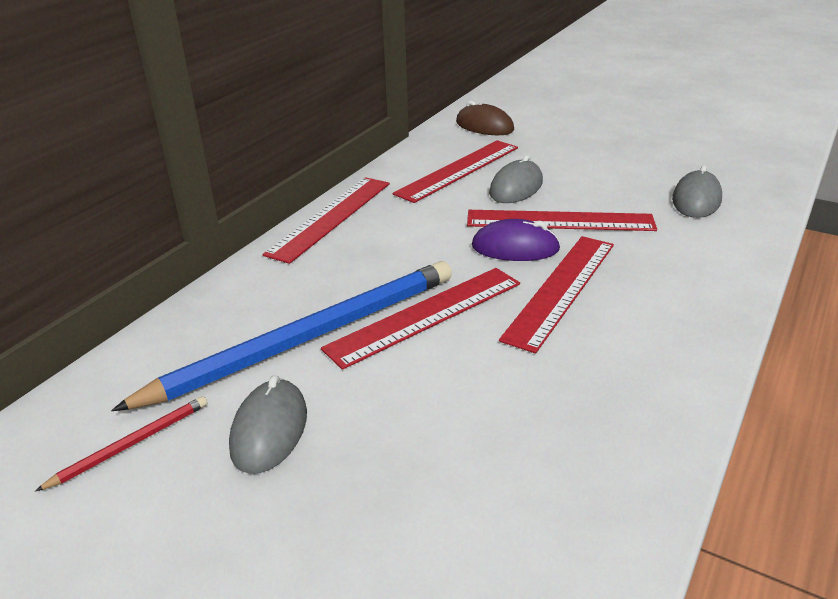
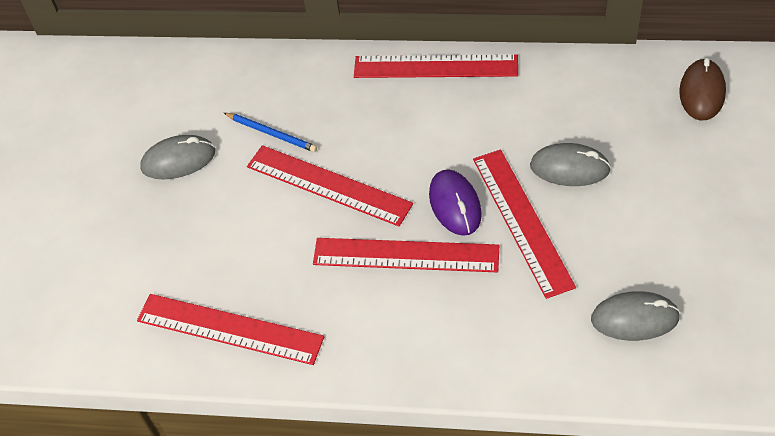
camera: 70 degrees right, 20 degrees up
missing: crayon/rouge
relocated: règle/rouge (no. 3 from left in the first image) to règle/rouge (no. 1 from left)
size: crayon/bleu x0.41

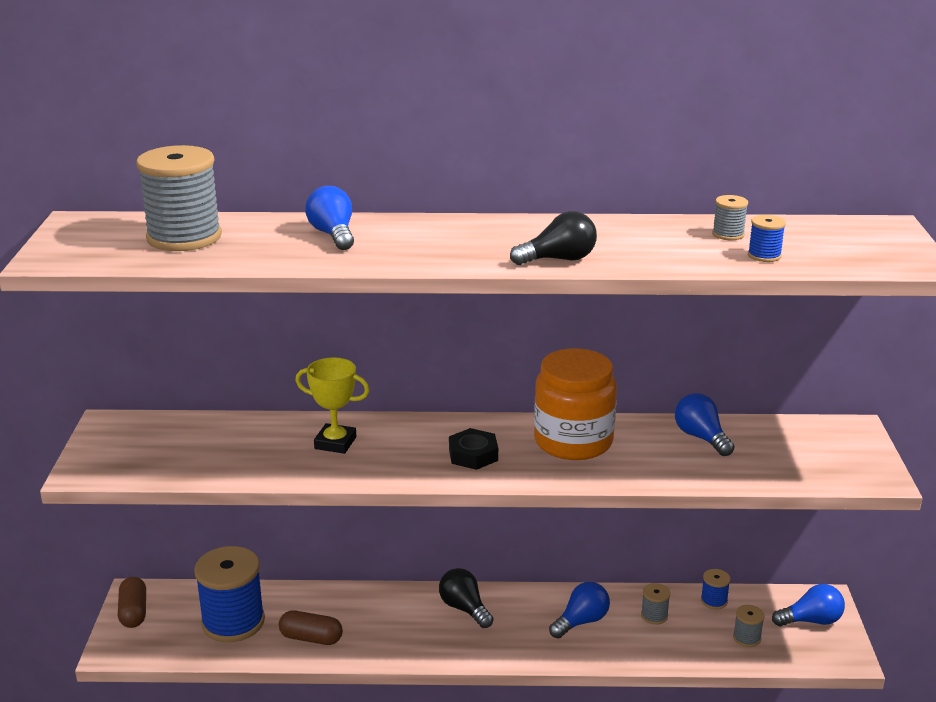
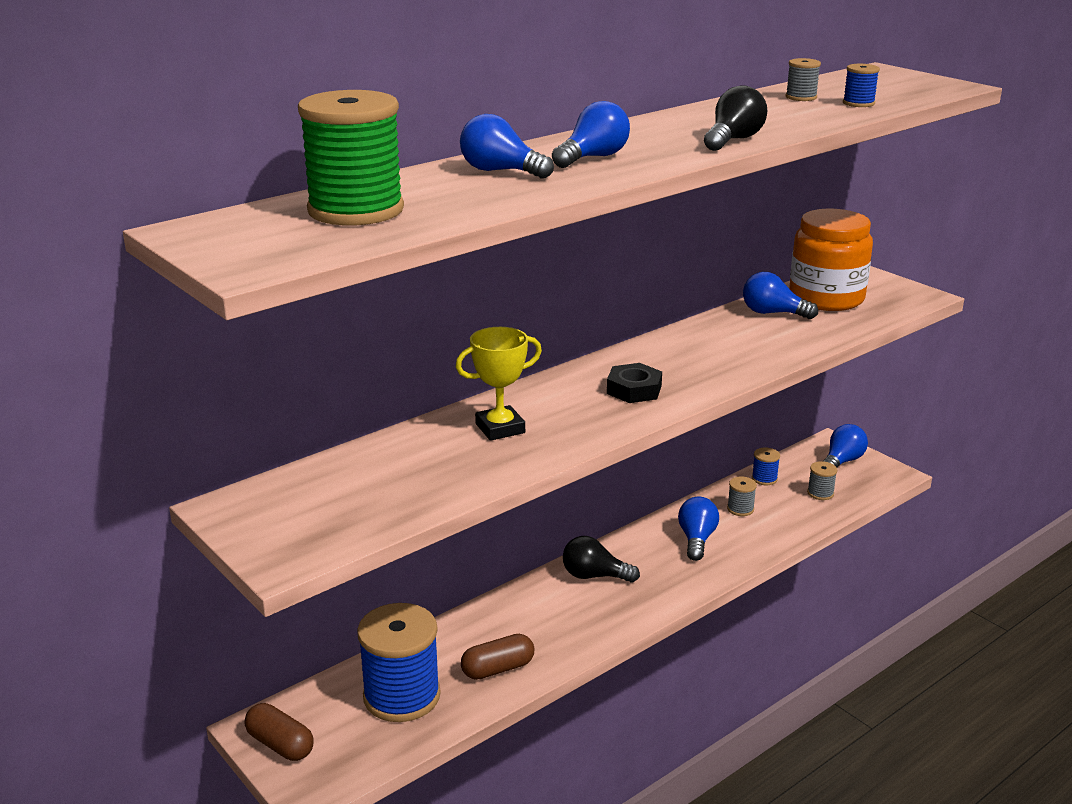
camera: 40 degrees left, 0 degrees up
appeared: ampoule/bleu (no. 2 from left)
relocated: bocal/orange
colour: bobine/gris (no. 1 from left) to bobine/vert

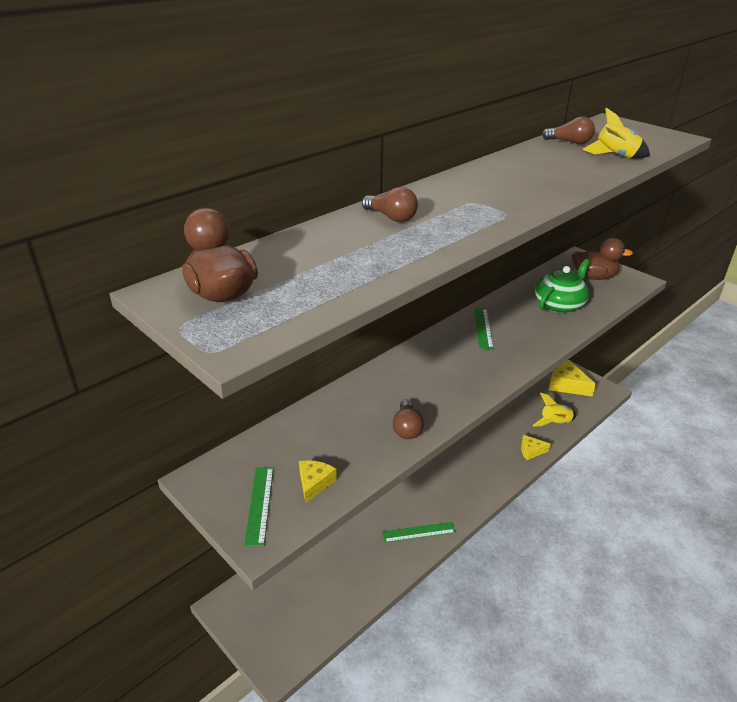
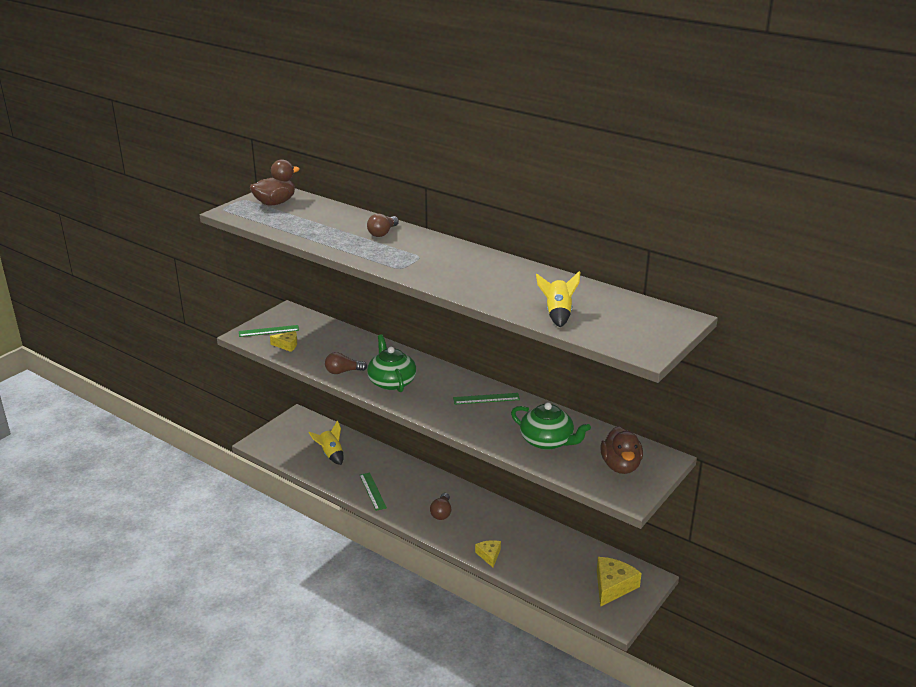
camera: 80 degrees right, 5 degrees down
appeared: théière/vert (no. 1 from left)
relocated: fusée/jaune (no. 1 from left); ampoule/marron (no. 3 from left)

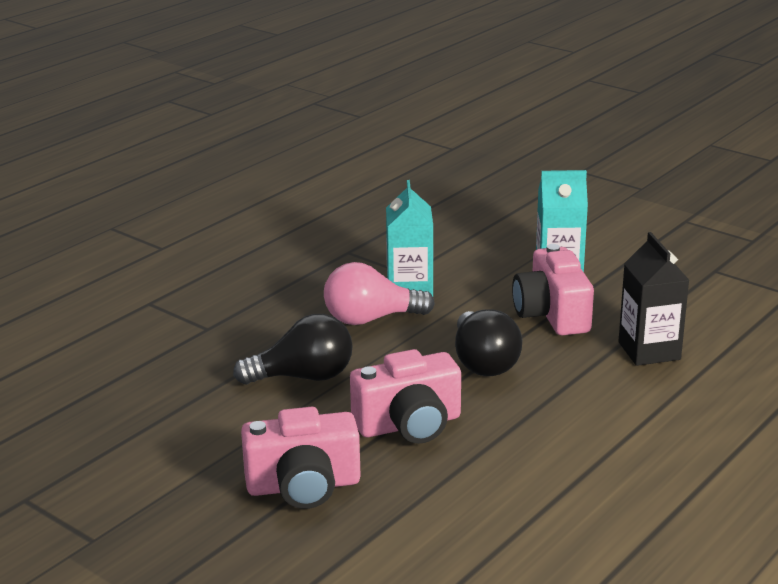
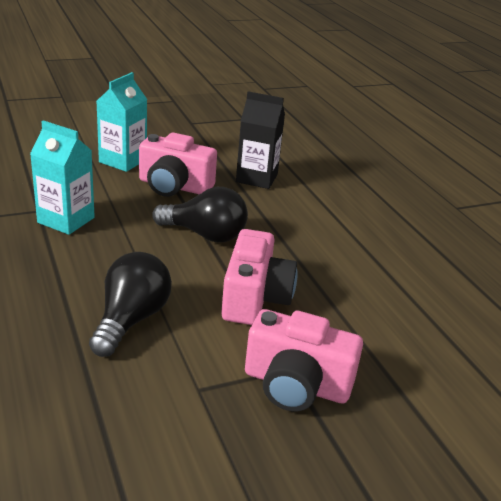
camera: 65 degrees left, 5 degrees up
missing: ampoule/rose
spun: appareil photo/rose (no. 1 from left in the first image) 90 degrees clockwise

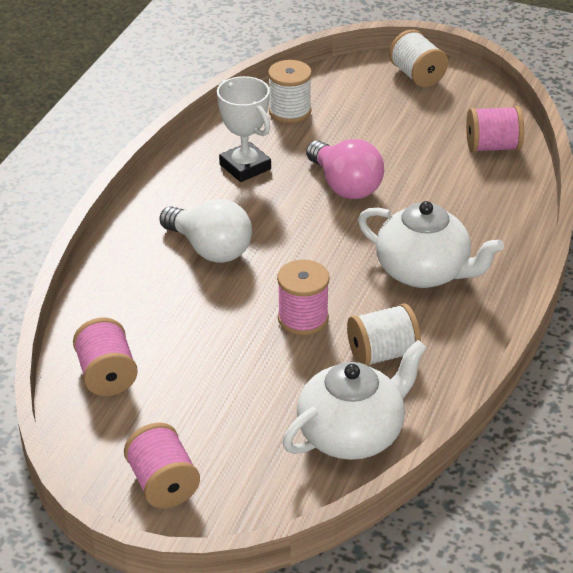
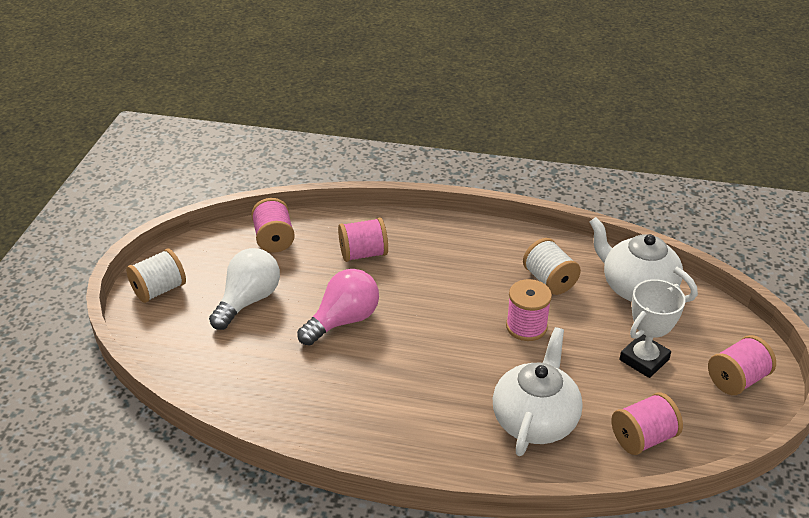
camera: 100 degrees left, 0 degrees up
missing: bobine/blanc (no. 1 from left)
appeared: bobine/rose (no. 2 from left)
relocated: ampoule/blanc; trophée/blanc; théière/blanc (no. 2 from left in the first image) to théière/blanc (no. 1 from left)

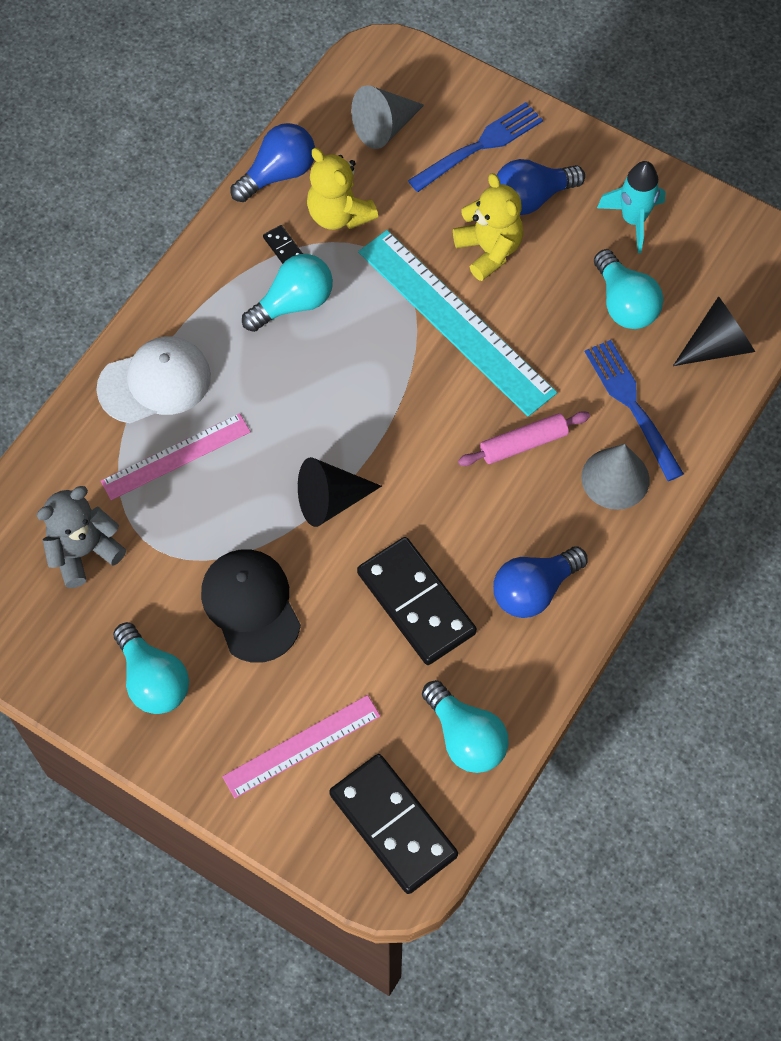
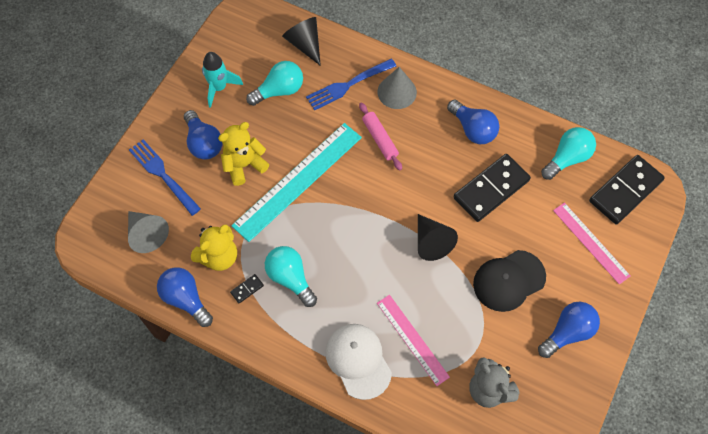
camera: 95 degrees left, 0 degrees up
colour: ampoule/turquoise (no. 1 from left) to ampoule/bleu (no. 4 from left)

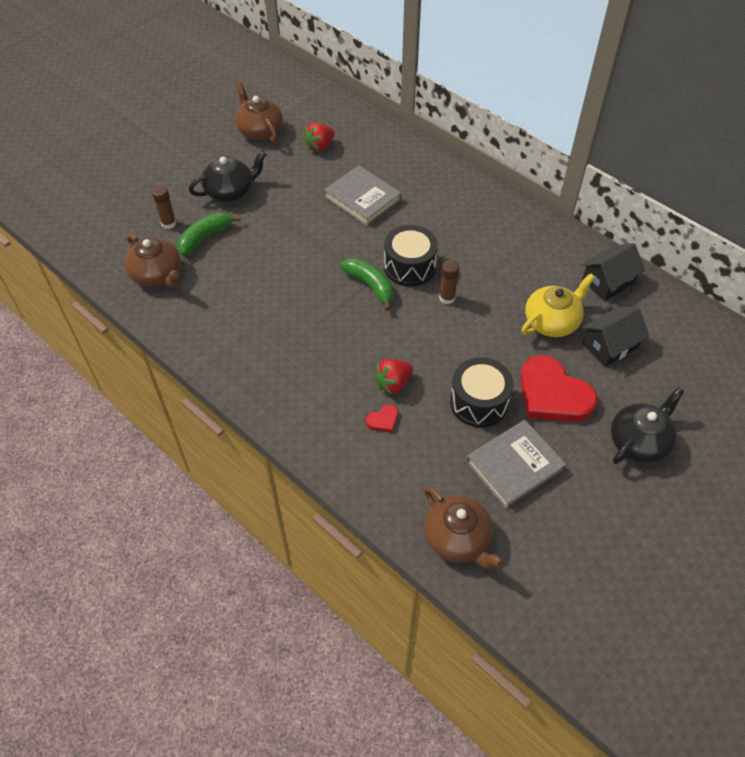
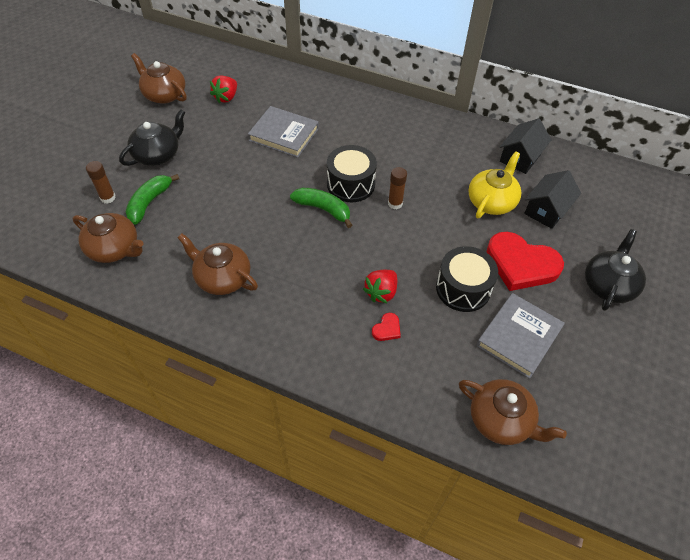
camera: 20 degrees left, 0 degrees up
appeared: théière/marron (no. 3 from left)

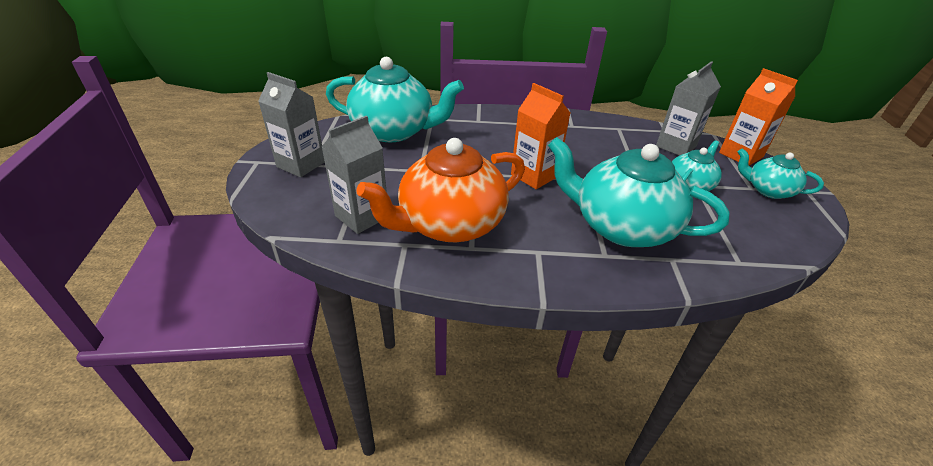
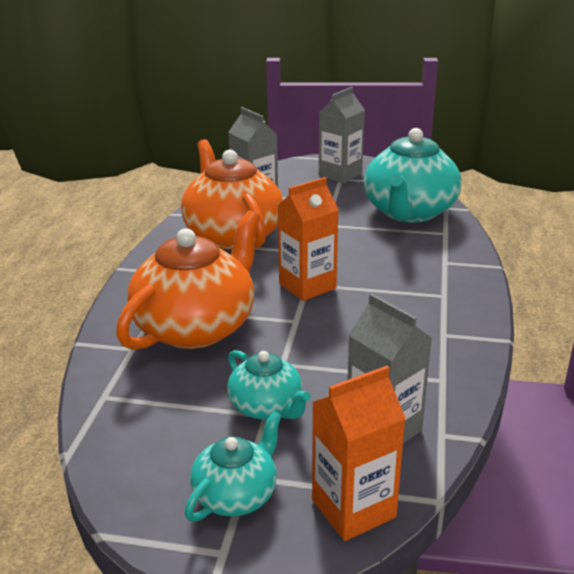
camera: 100 degrees right, 10 degrees down
colour: théière/turquoise (no. 2 from left) to théière/orange (no. 1 from left)

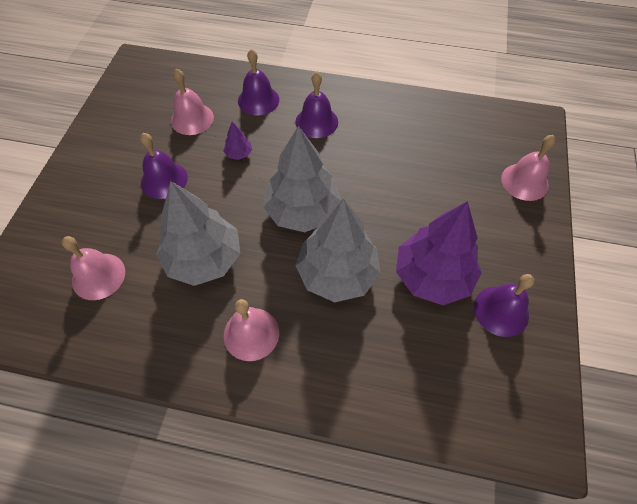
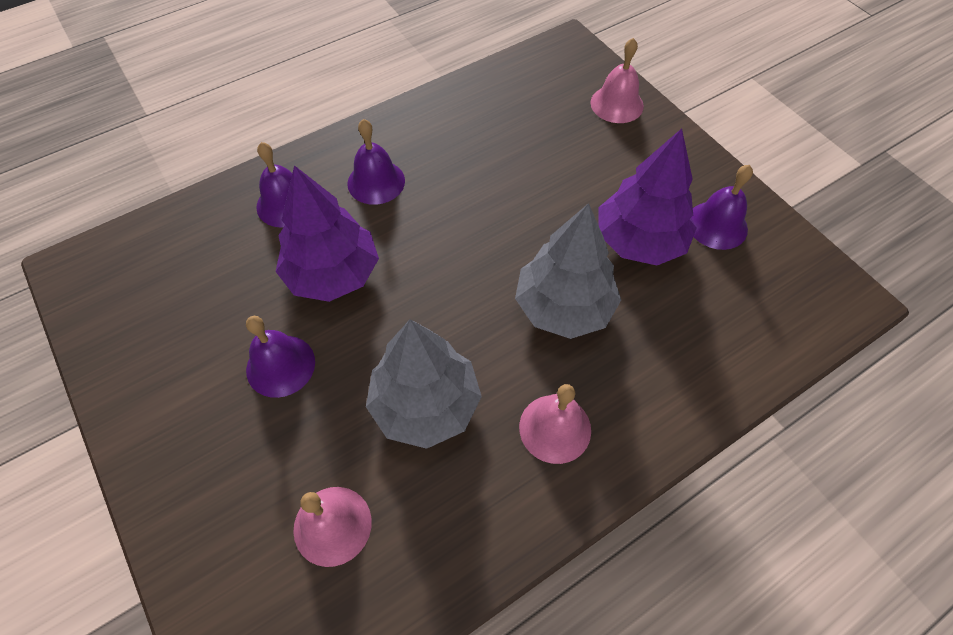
camera: 45 degrees left, 0 degrees up
missing: cloche/rose (no. 2 from left); arbre/gris (no. 2 from left)
size: arbre/violet (no. 1 from left) x2.45

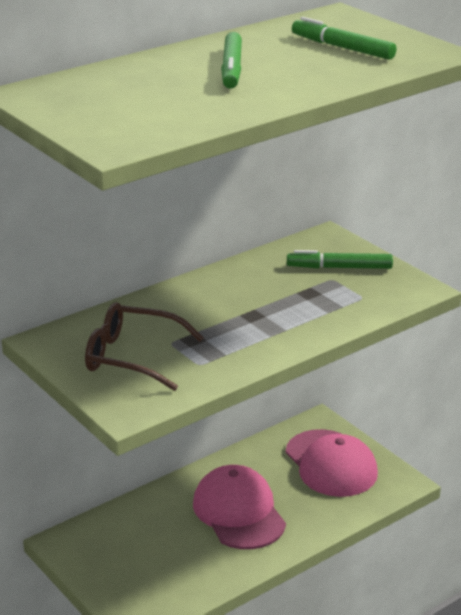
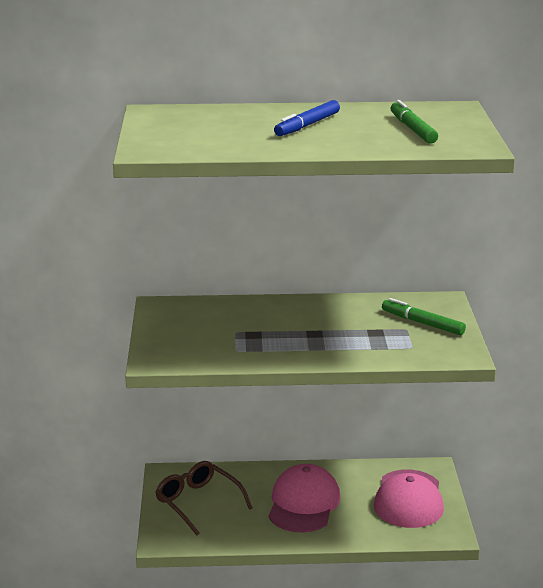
camera: 35 degrees right, 5 degrees down
relocated: lunettes/marron
colour: feutre/vert (no. 1 from left) to feutre/bleu

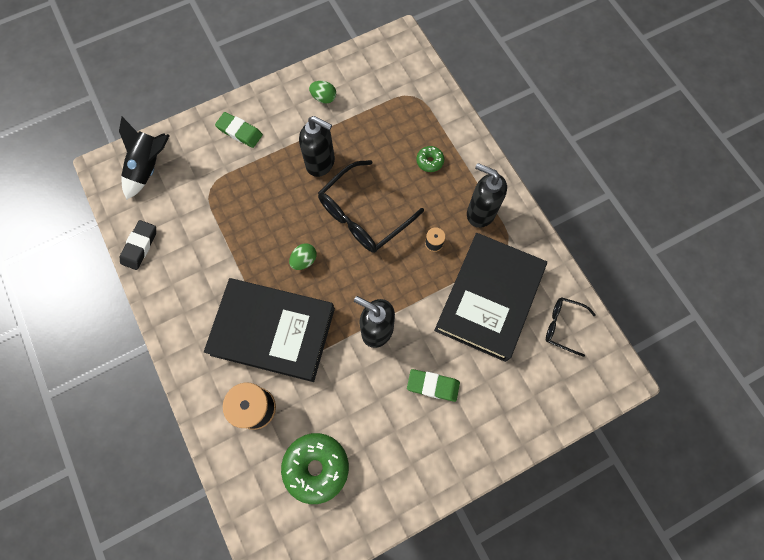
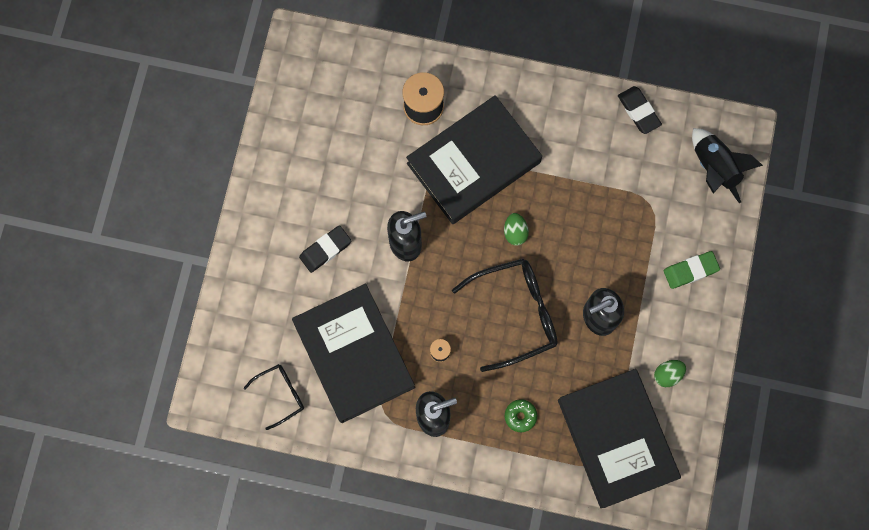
camera: 130 degrees right, 5 degrees up
missing: beignet/vert (no. 1 from left)
appeared: livre/noir (no. 3 from left)
colour: gomme/vert (no. 2 from left) to gomme/noir (no. 1 from left)
spun: lunettes/noir (no. 1 from left in the first image) 75 degrees clockwise

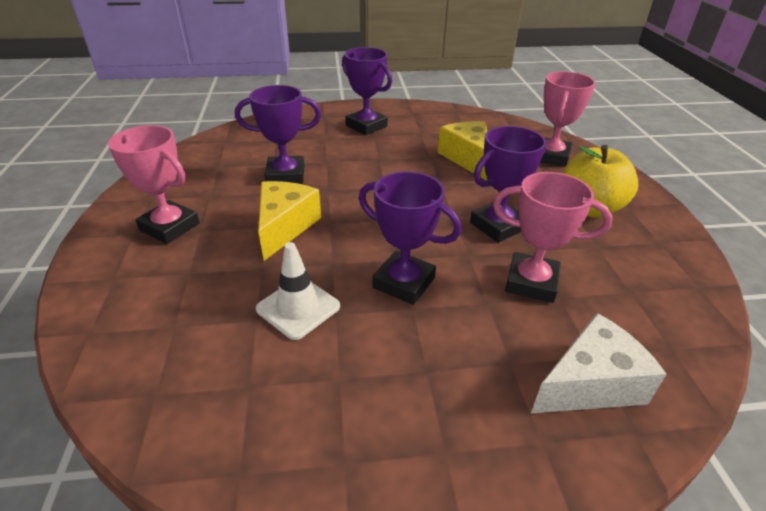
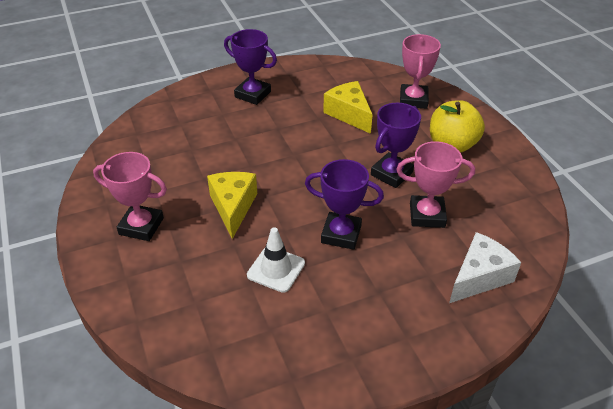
camera: 15 degrees left, 5 degrees up
missing: trophée/violet (no. 1 from left)

